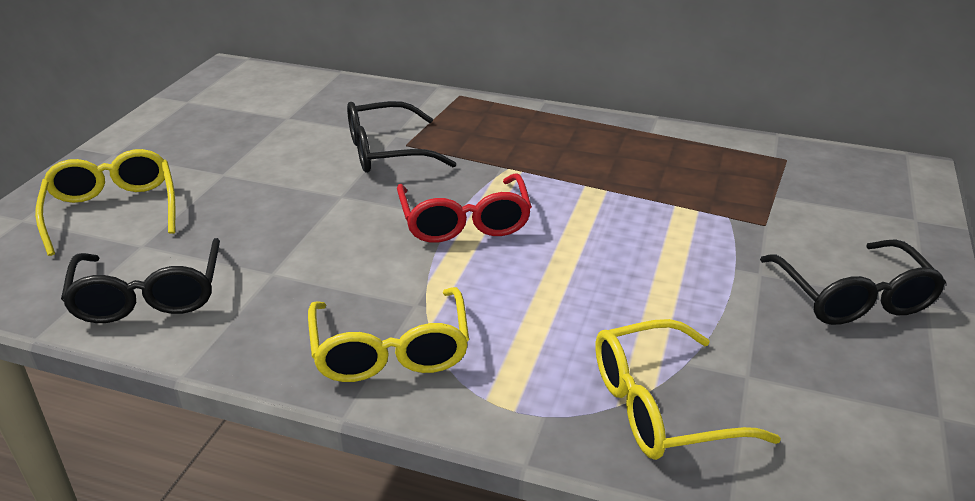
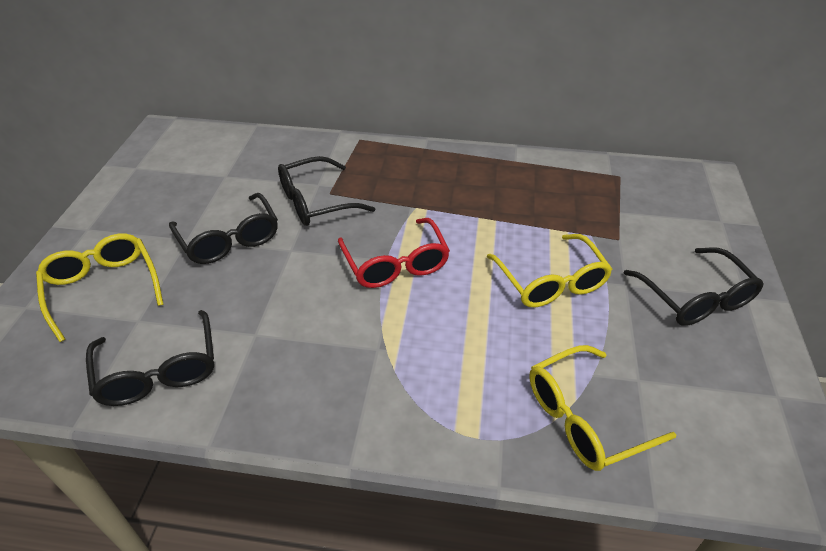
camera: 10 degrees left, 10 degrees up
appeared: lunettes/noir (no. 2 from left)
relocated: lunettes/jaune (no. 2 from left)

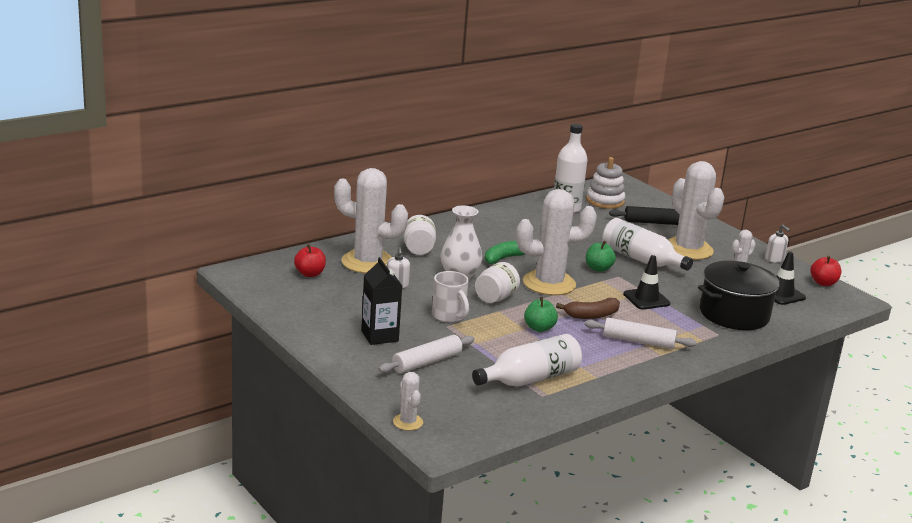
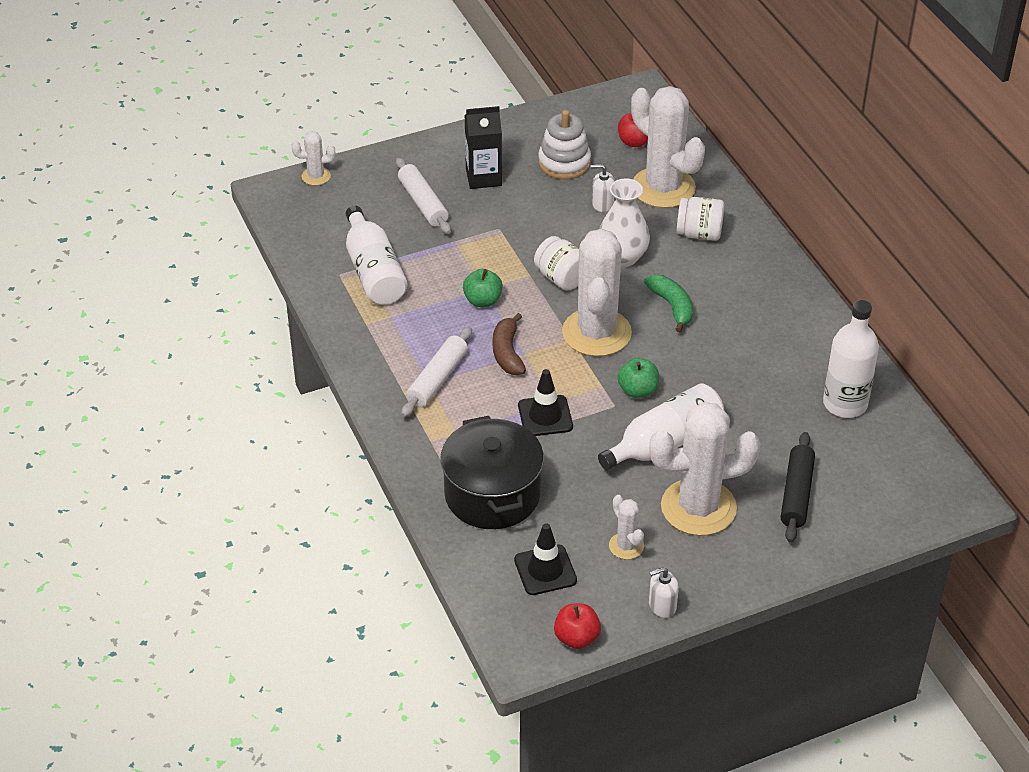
camera: 105 degrees right, 20 degrees up
missing: tasse/blanc
relocated: jouet à empiler/blanc
spun: cactus/blanc (no. 1 from left in the first image) 75 degrees counterclockwise

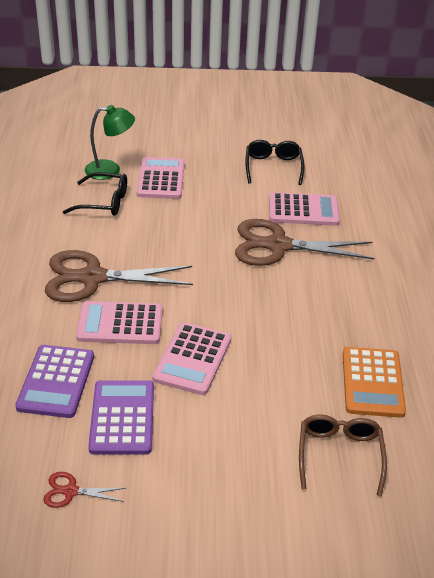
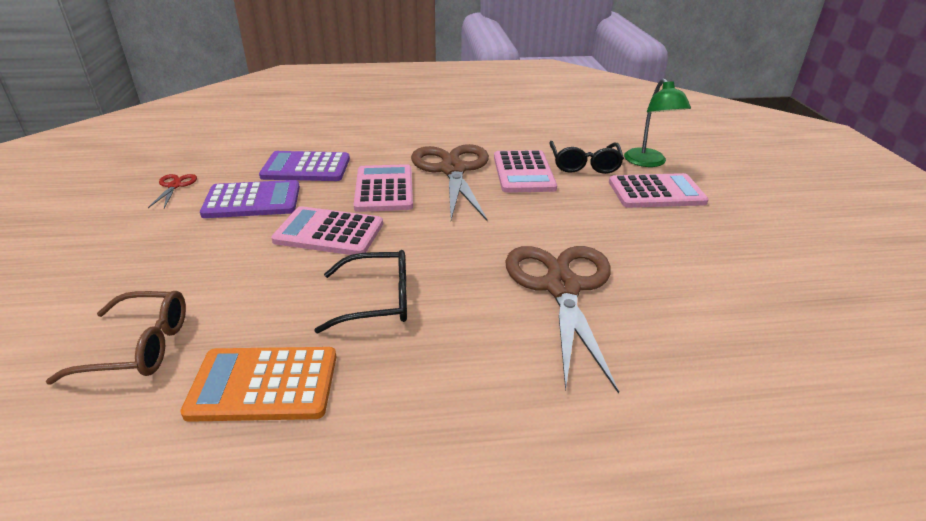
camera: 85 degrees right, 5 degrees down
relocated: lunettes/noir (no. 2 from left in the first image) to lunettes/noir (no. 1 from left); calculatrice/rose (no. 4 from left in the first image) to calculatrice/rose (no. 3 from left)

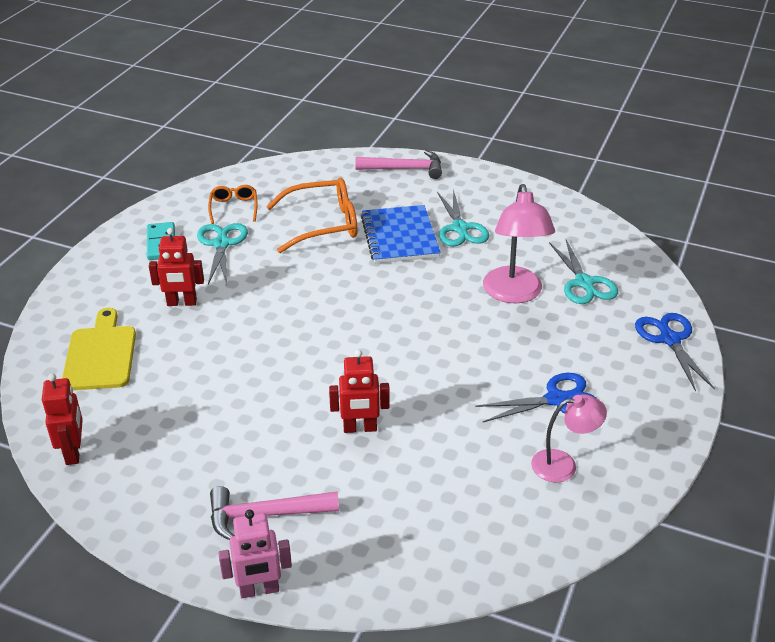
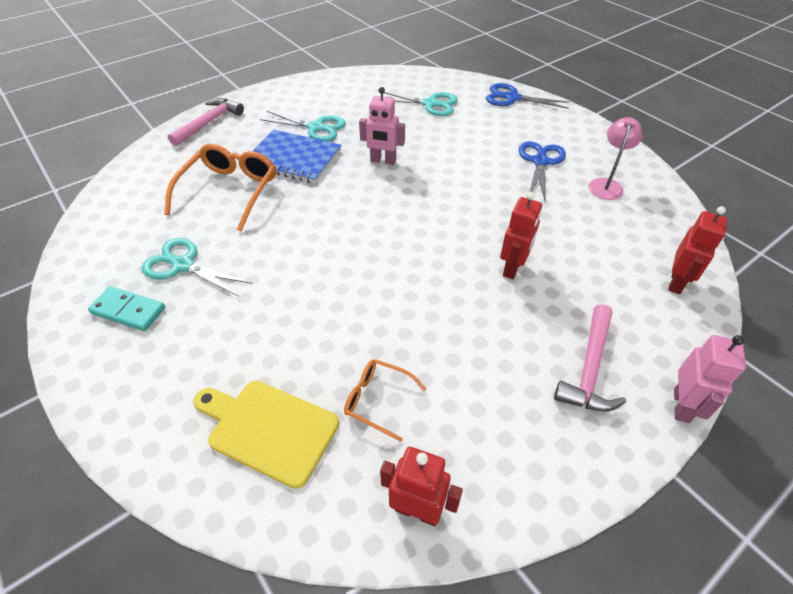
camera: 60 degrees left, 10 degrees up
missing: lampe/rose (no. 1 from left)
appeared: robot/rose (no. 1 from left)
relocated: robot/rouge (no. 2 from left in the first image) to robot/rouge (no. 3 from left); lunettes/orange (no. 1 from left in the first image) to lunettes/orange (no. 2 from left)

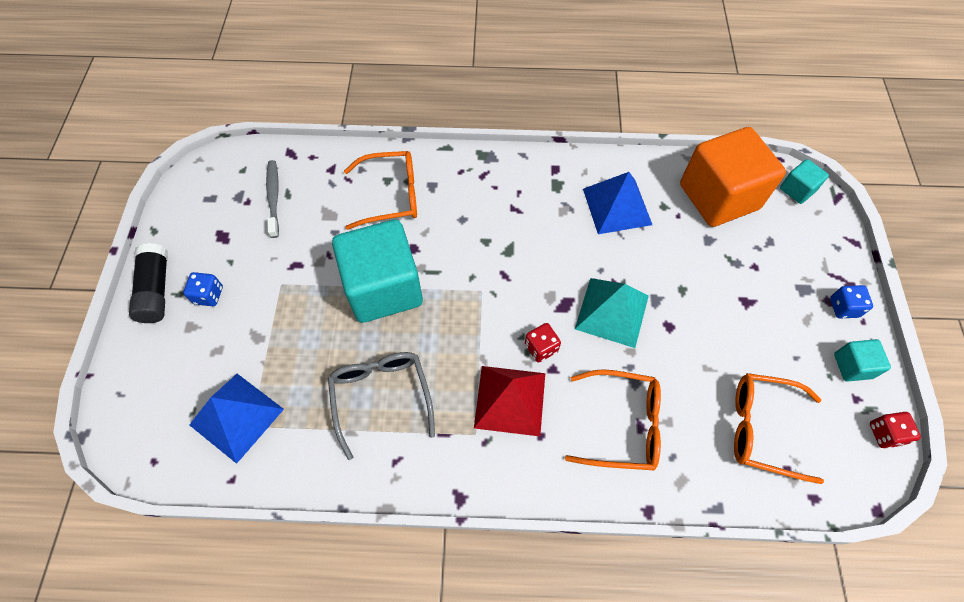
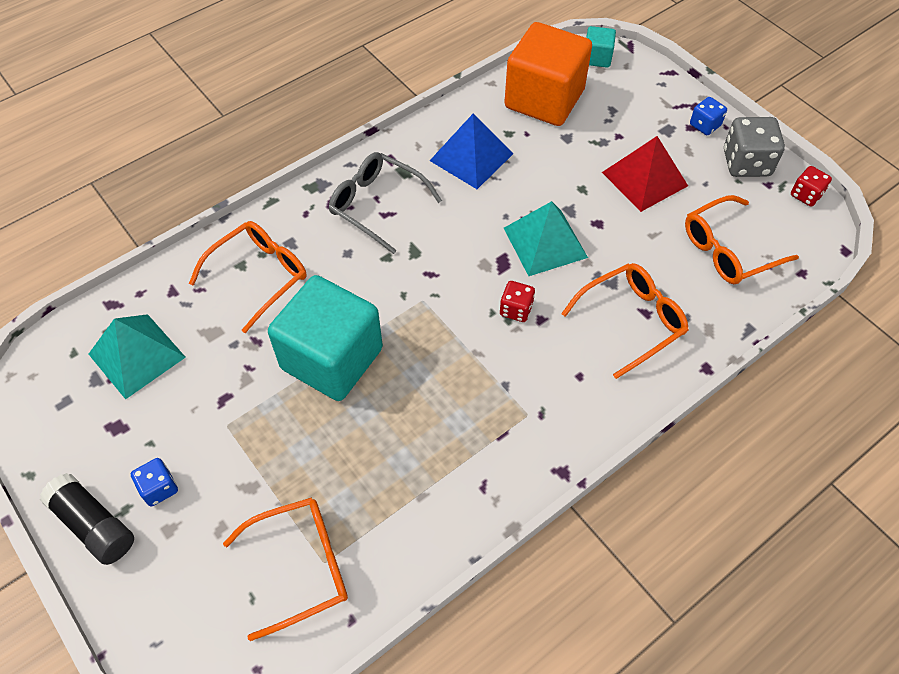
camera: 40 degrees left, 5 degrees down
relocated: lunettes/gris; pyramide/rouge
exchanged: pyramide/bleu (no. 1 from left) to lunettes/orange (no. 2 from left); brosse à dents/gris to pyramide/turquoise (no. 1 from left); cube/turquoise (no. 3 from left) to dé/gris

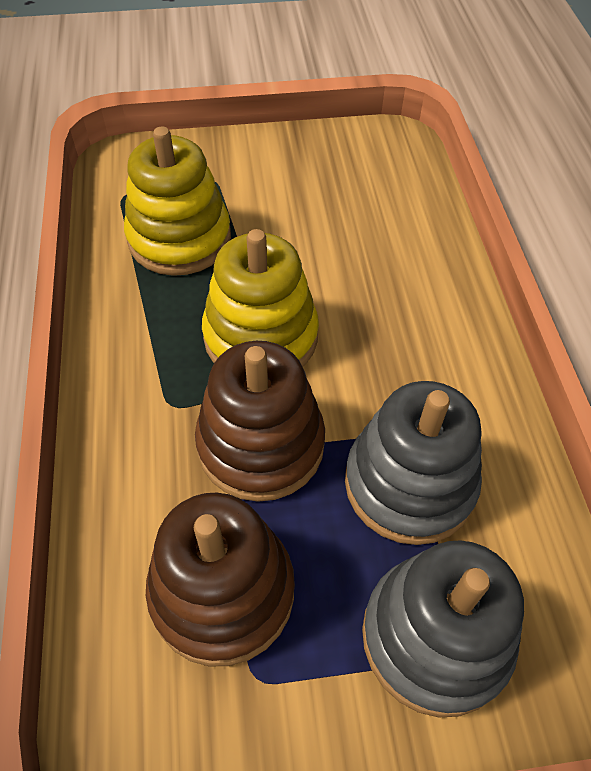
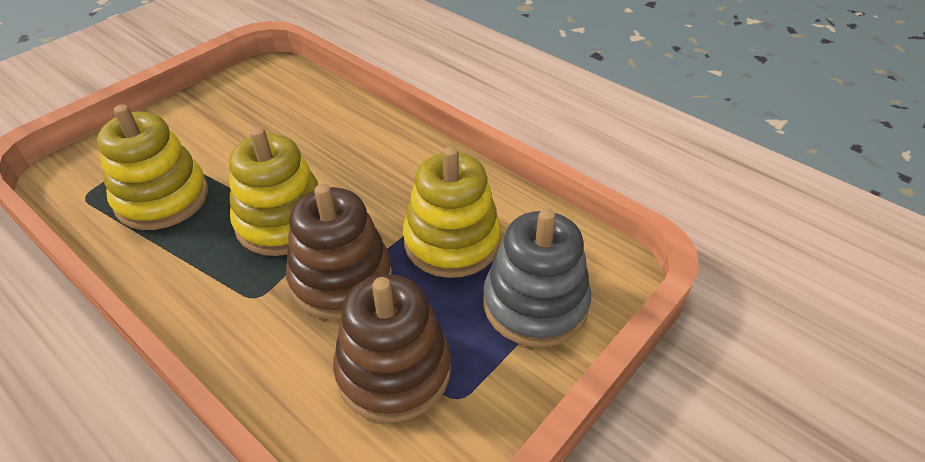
camera: 40 degrees left, 10 degrees down
colour: jouet à empiler/gris (no. 1 from left) to jouet à empiler/jaune (no. 3 from left)

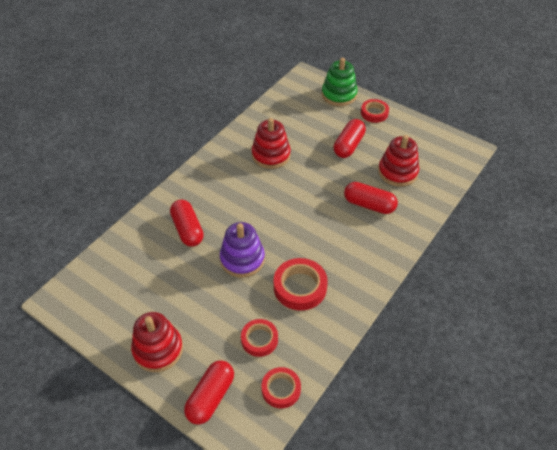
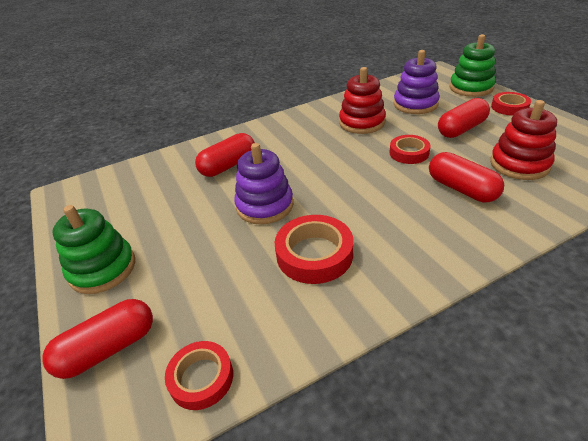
camera: 30 degrees right, 10 degrees down
appeared: jouet à empiler/violet (no. 2 from left)
relocated: ruban adhésif/rouge (no. 1 from left in the first image) to ruban adhésif/rouge (no. 3 from left)
colour: jouet à empiler/rouge (no. 1 from left) to jouet à empiler/vert (no. 1 from left)
spun: gélule/rouge (no. 1 from left in the first image) 45 degrees clockwise

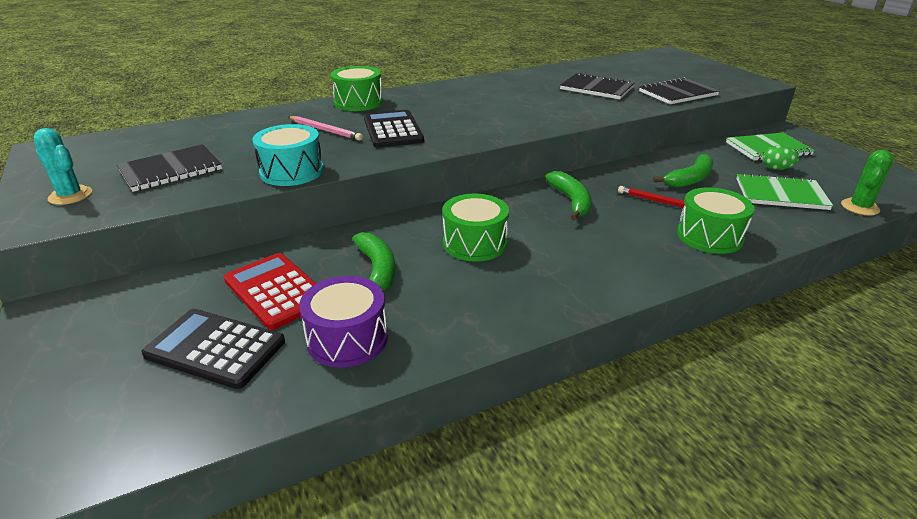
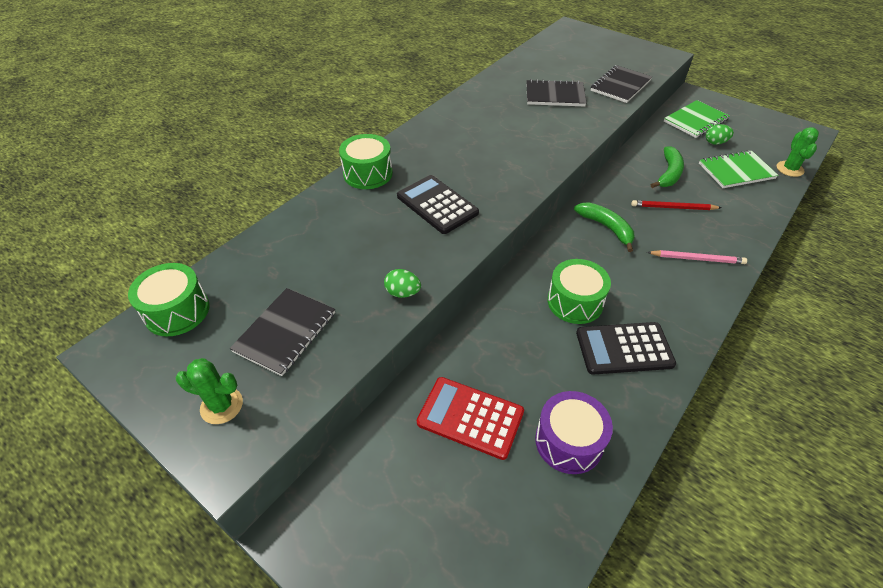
camera: 25 degrees left, 15 degrees up
missing: banane/vert (no. 1 from left)
relocated: calculatrice/noir (no. 1 from left in the first image) to calculatrice/noir (no. 2 from left); crayon/rose; tambour/vert (no. 3 from left in the first image) to tambour/vert (no. 1 from left)
exchanged: tambour/turquoise to œuf/vert (no. 1 from left)
colour: cactus/turquoise to cactus/vert (no. 1 from left)

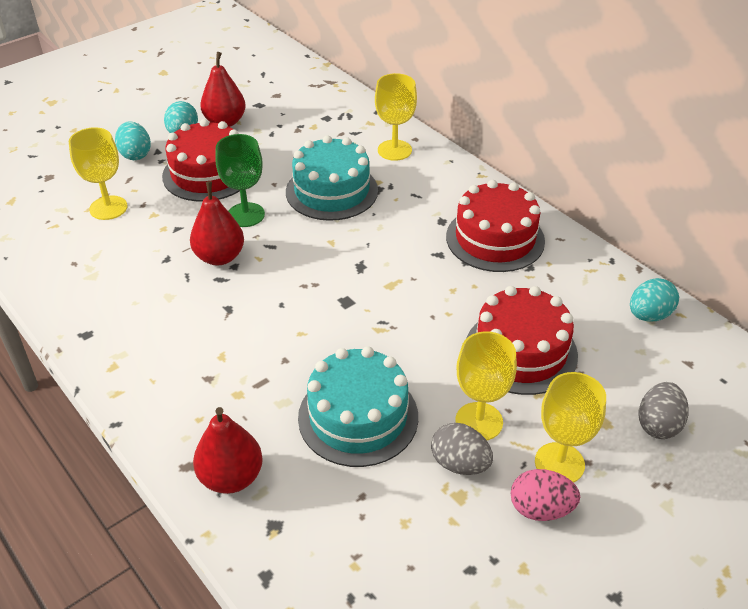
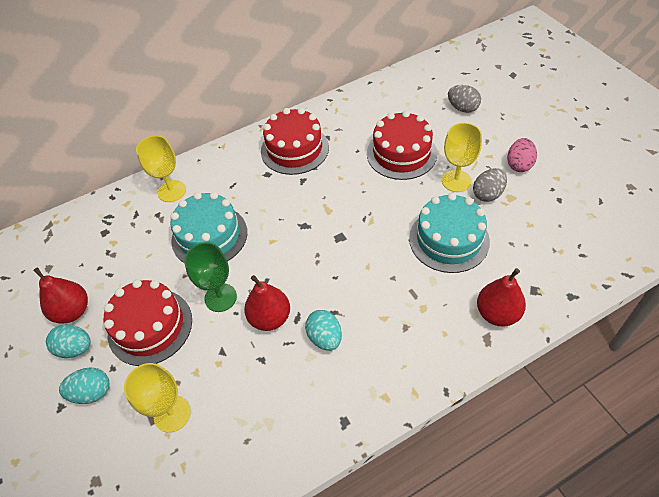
camera: 75 degrees left, 10 degrees up
missing: verre à pied/jaune (no. 4 from left)
relocated: œuf/turquoise (no. 3 from left)

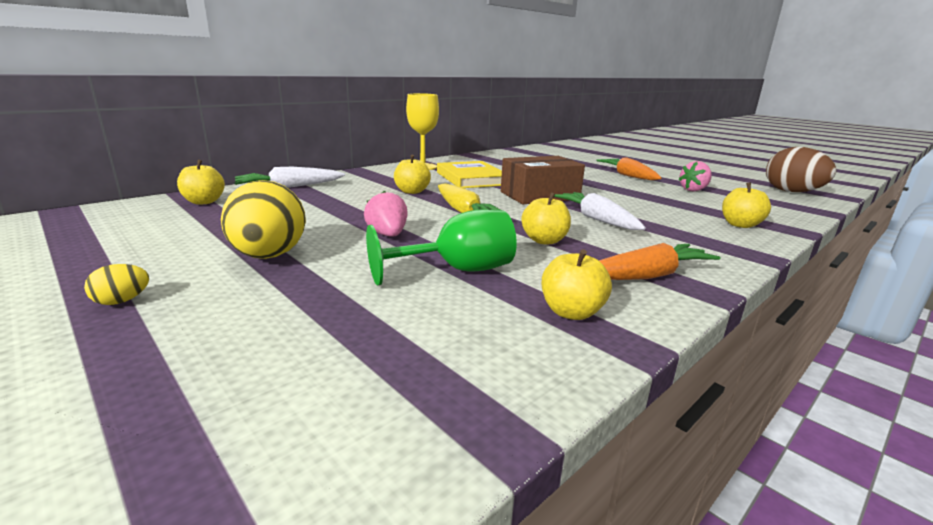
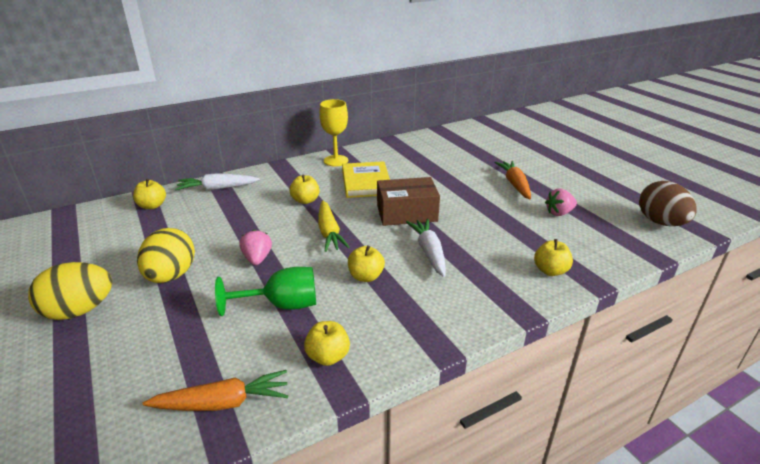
camera: 15 degrees right, 10 degrees up
relocated: carotte/orange (no. 2 from left in the first image) to carotte/orange (no. 1 from left)
size: œuf/jaune (no. 1 from left) x2.39

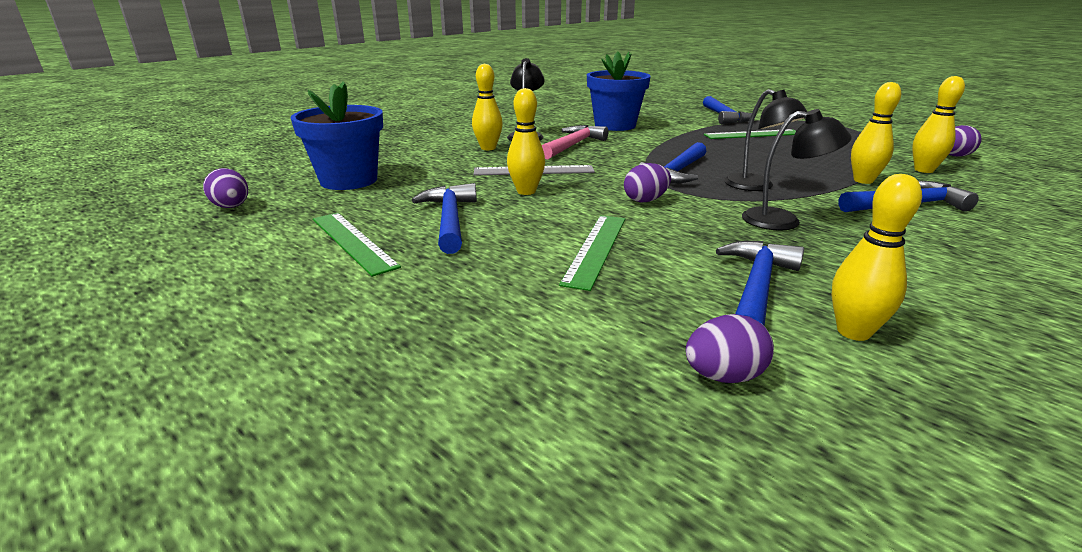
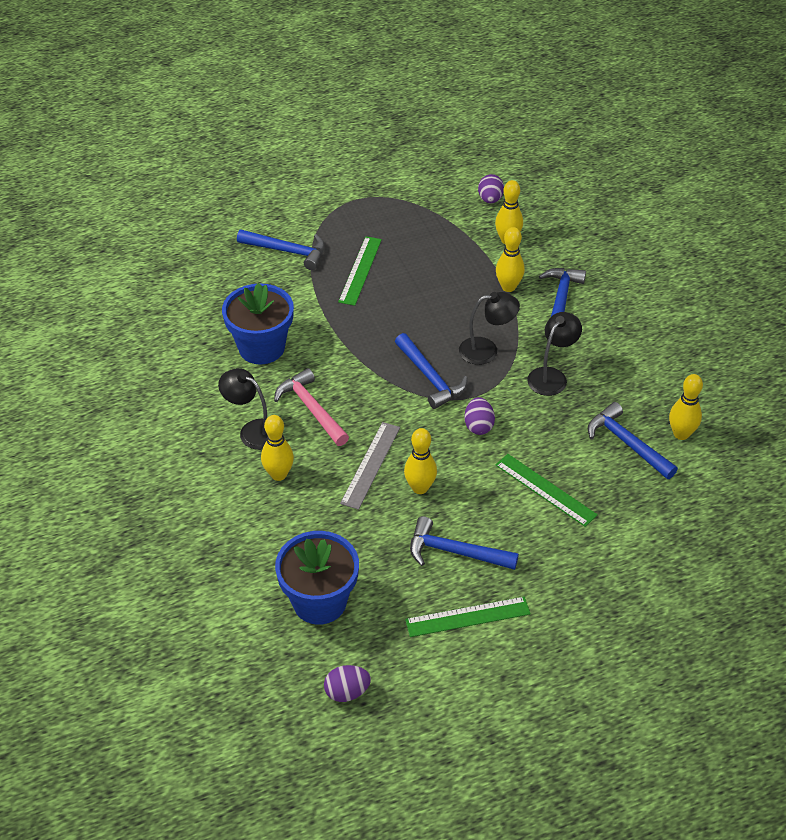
camera: 65 degrees left, 20 degrees up
missing: œuf/violet (no. 3 from left)

